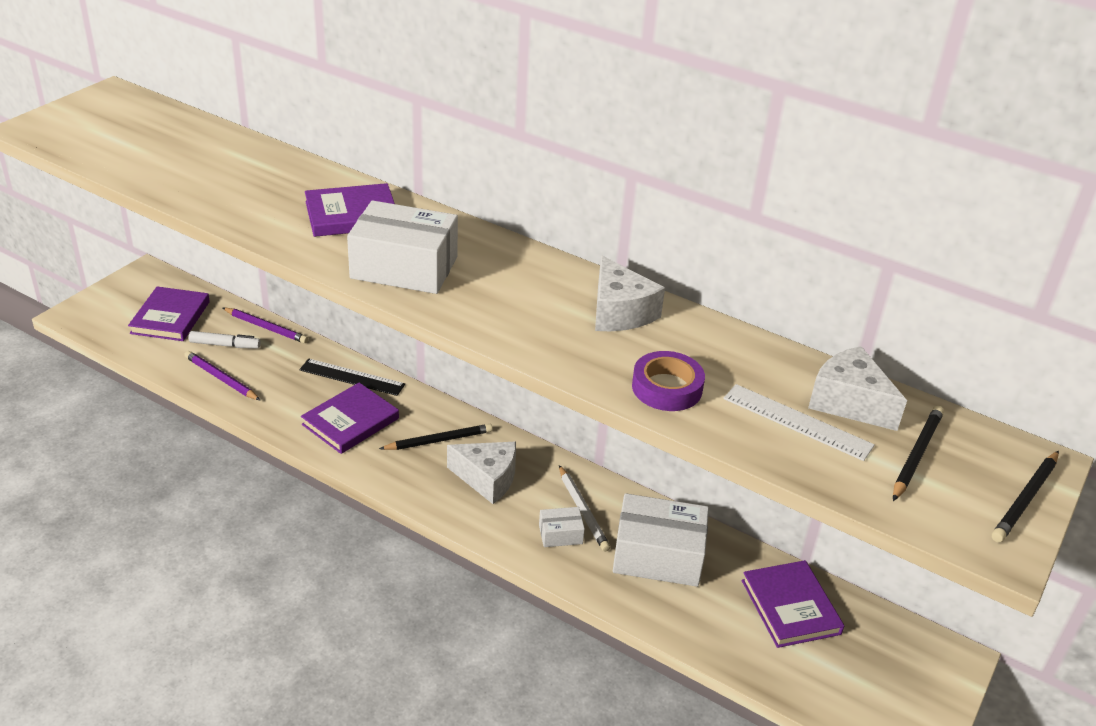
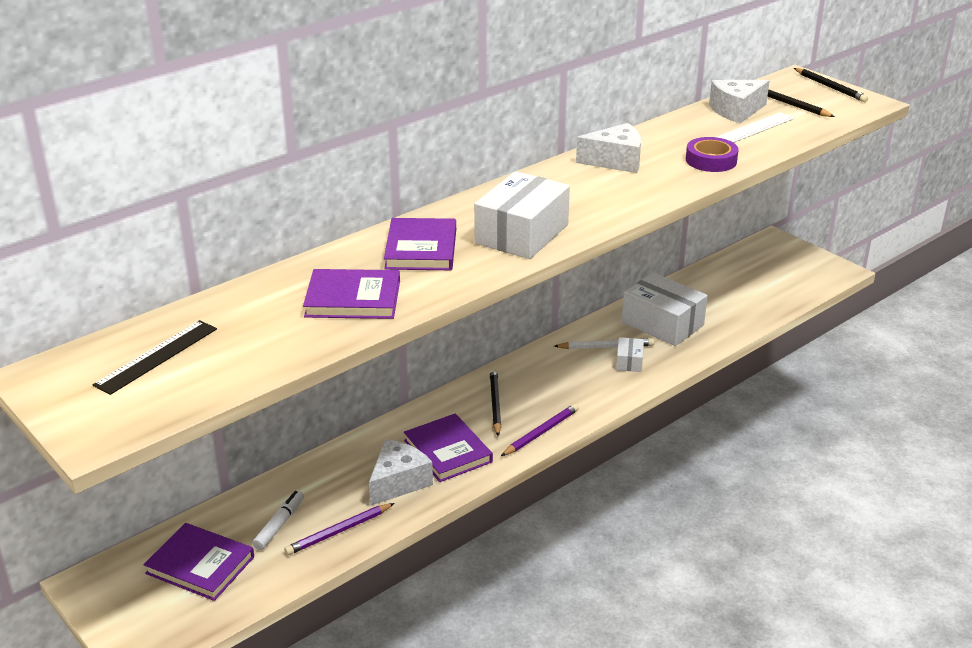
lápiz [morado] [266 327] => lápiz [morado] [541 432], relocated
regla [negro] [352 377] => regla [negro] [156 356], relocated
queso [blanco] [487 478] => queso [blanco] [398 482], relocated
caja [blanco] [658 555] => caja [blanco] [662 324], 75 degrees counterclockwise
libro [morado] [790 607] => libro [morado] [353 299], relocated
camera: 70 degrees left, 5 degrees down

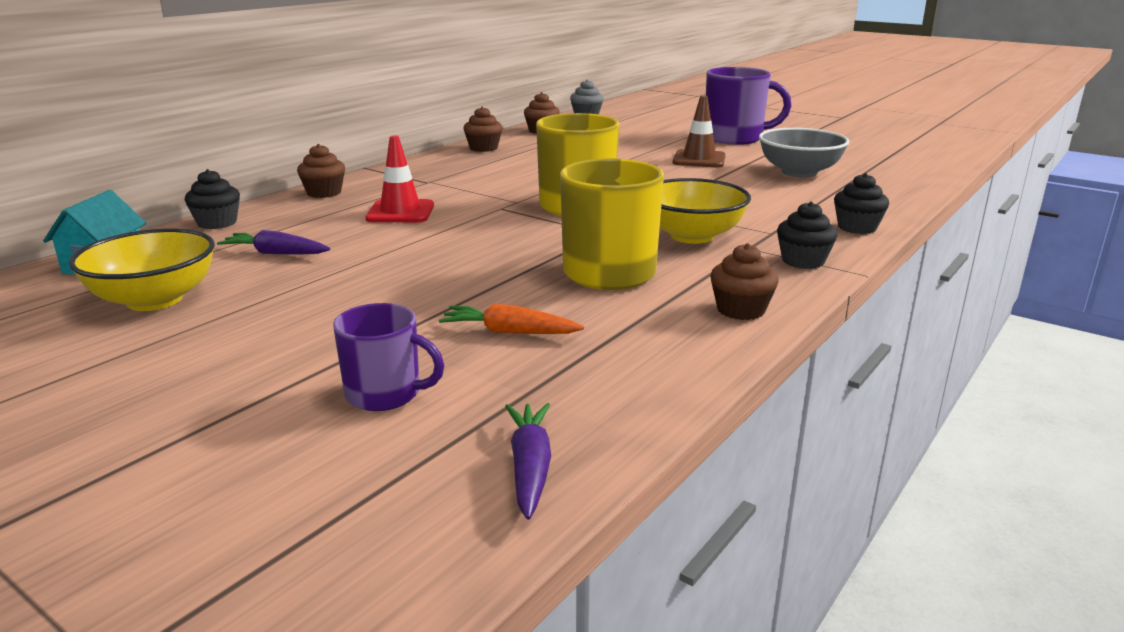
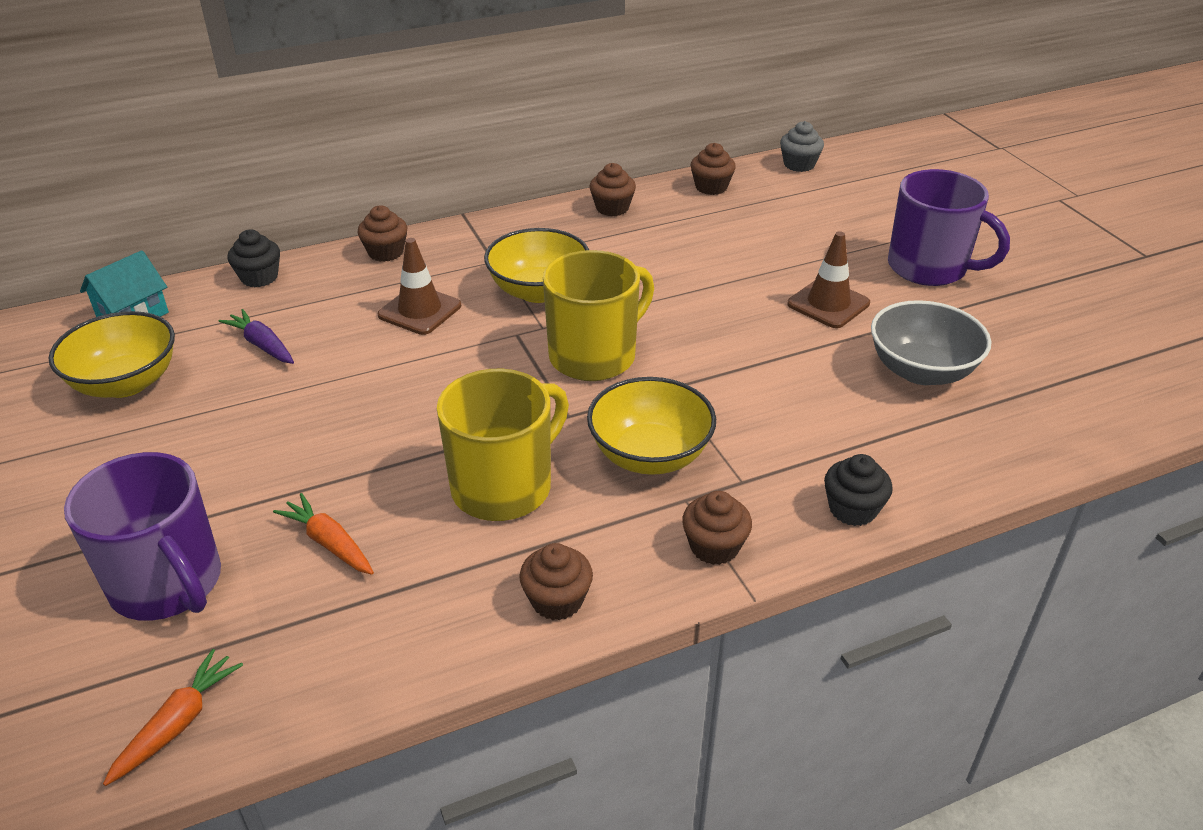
cono de tráfico [rojo] [400 212] => cono de tráfico [marrón] [420 310]
magdalena [negro] [803 261] => magdalena [marrón] [714 546]
taza [morado] [385 394] => taza [morado] [168 584], x1.69
zanahoria [morado] [530 467] => zanahoria [naranja] [178 723]
nothing => cuenco [amarillo] [538 291]
camera: 30 degrees right, 15 degrees up

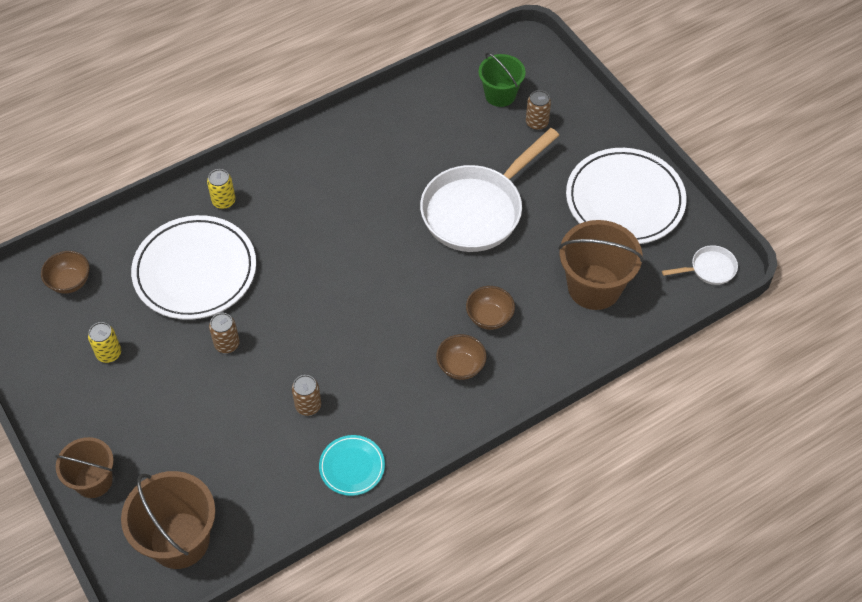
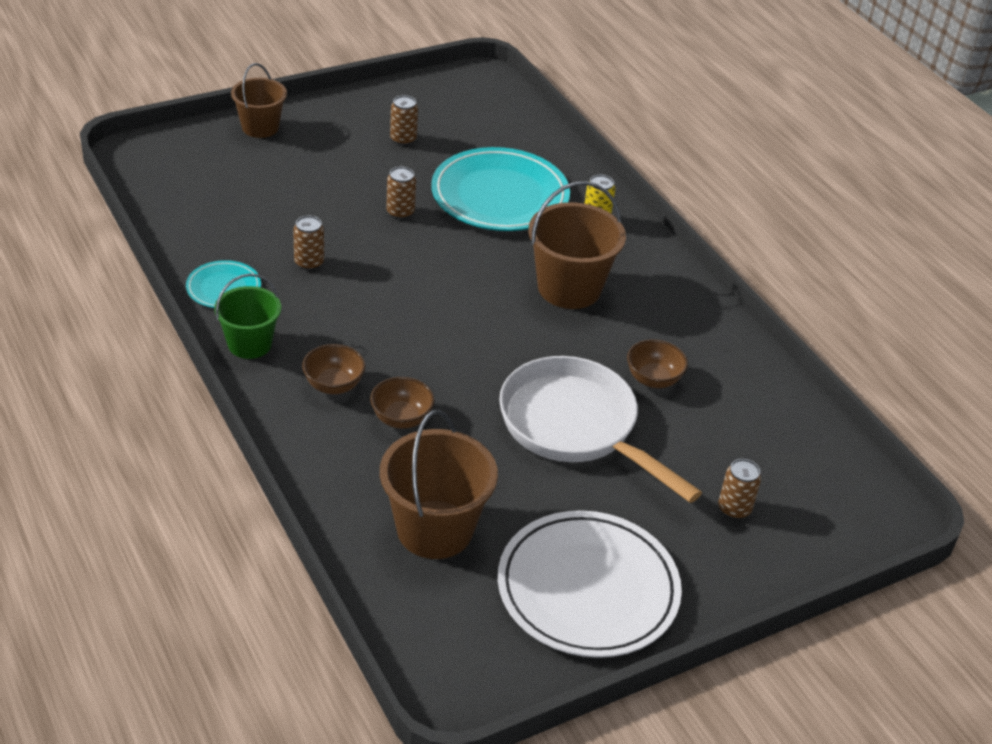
balde [verde] [500 95] => balde [verde] [249 344], relocated
plato [blanco] [195 271] => plato [turquesa] [500 196]
sartén [blanco] [709 269] => nothing
cuenco [marrón] [70 282] => cuenco [marrón] [653 379], relocated
lata [amarillo] [109 353] => lata [marrón] [403 139]
balde [marrón] [179 540] => balde [marrón] [569 288], relocated
camera: 90 degrees right, 15 degrees down

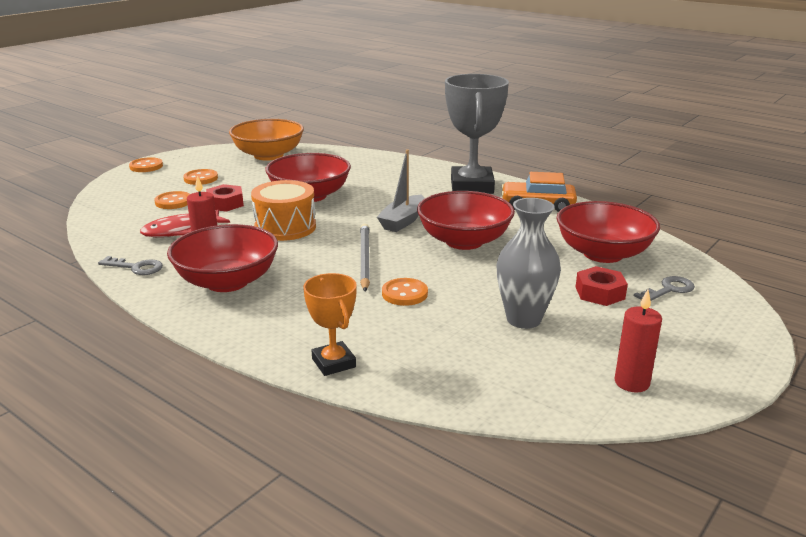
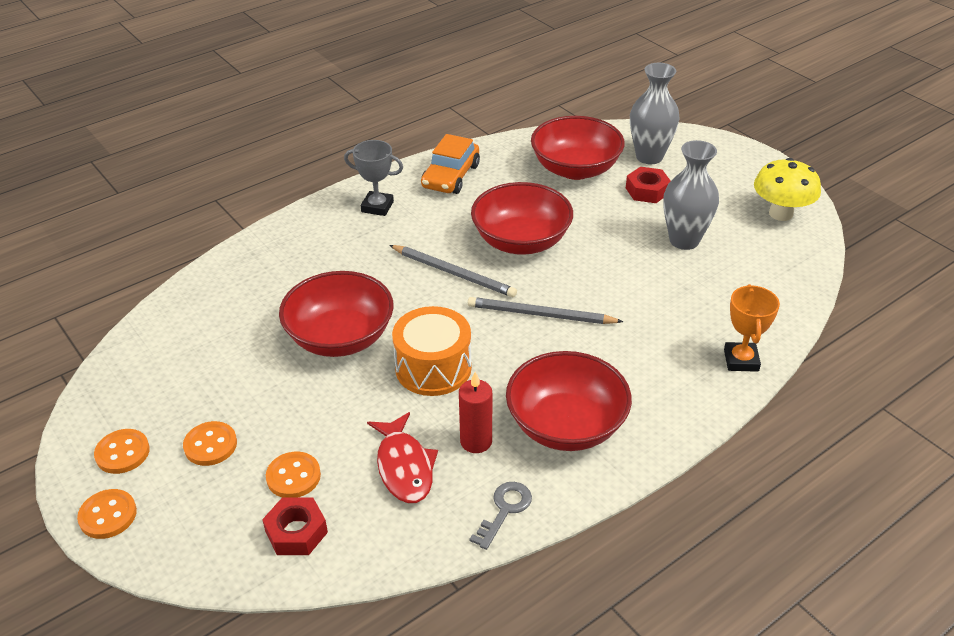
trofeo [gris] [471 186] => trofeo [gris] [377 207], x0.53
cuenco [naranja] [268 155] => nothing
barco [gris] [403 221] => lápiz [gris] [454 273]
tuerca [rojo] [225 204] => tuerca [rojo] [296 532], relocated
trofeo [naranja] [333 363] => trofeo [naranja] [741 360], 75 degrees counterclockwise
llave [gris] [668 290] => florero [gris] [649 157]
botón [naranja] [404 294] => botón [naranja] [122 453], relocated
vela [rojo] [631 382] => seta [amarillo] [780 213]
camera: 75 degrees left, 15 degrees up

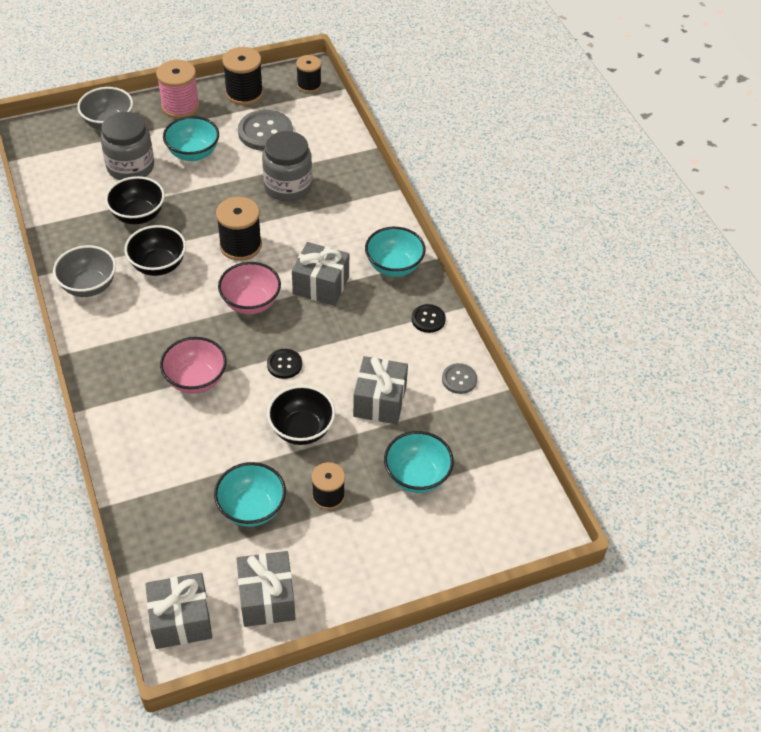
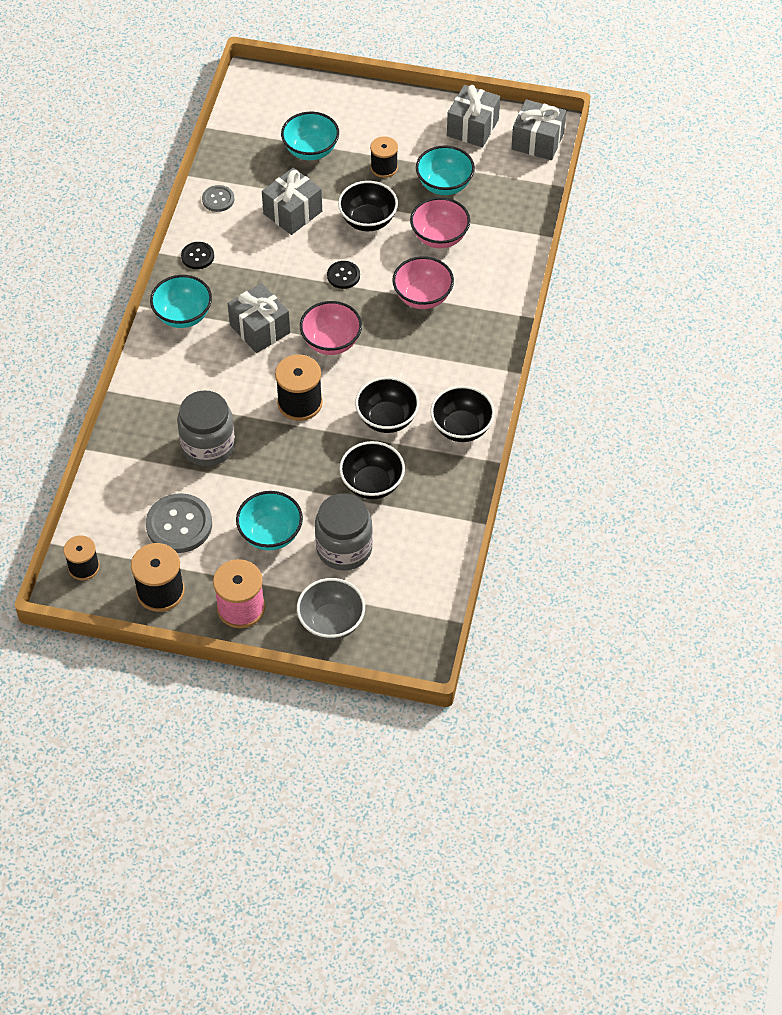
cuenco [gris] [89 286] => cuenco [negro] [461 428]
nothing => cuenco [rosa] [439 237]
camera: 145 degrees left, 5 degrees up

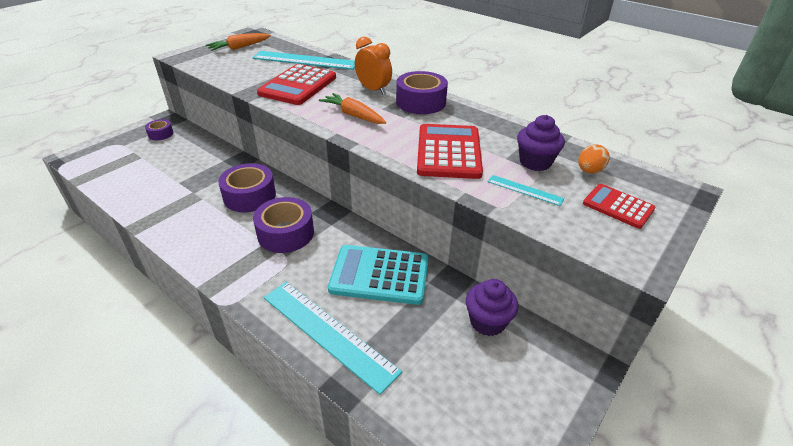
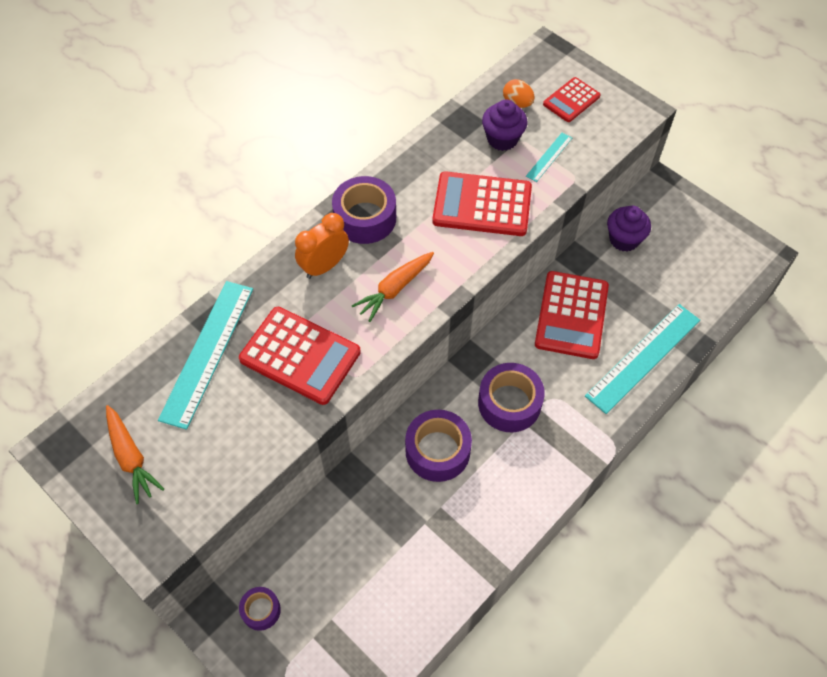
calculadora [turquesa] [379 275] => calculadora [rojo] [571 315]
camera: 85 degrees left, 20 degrees up

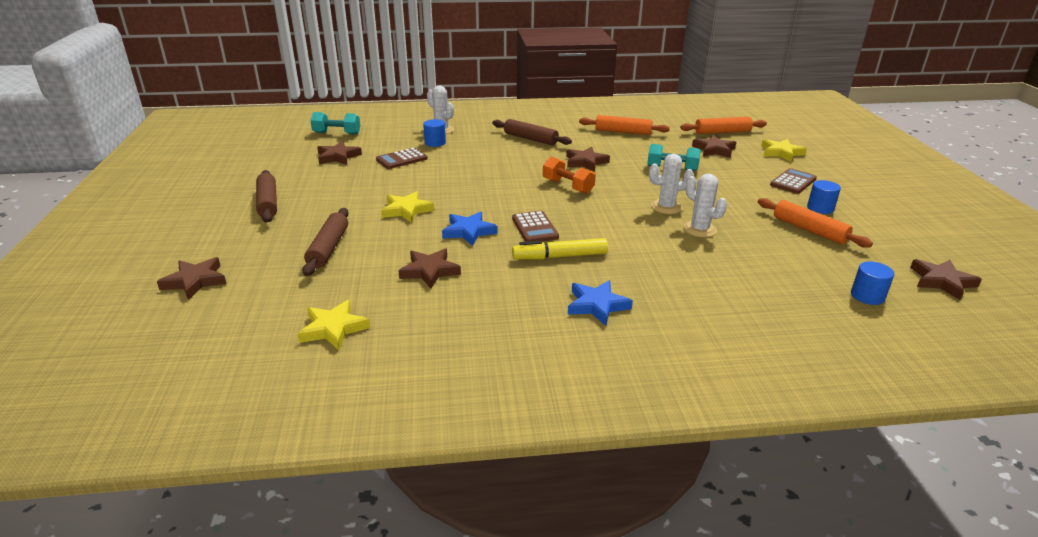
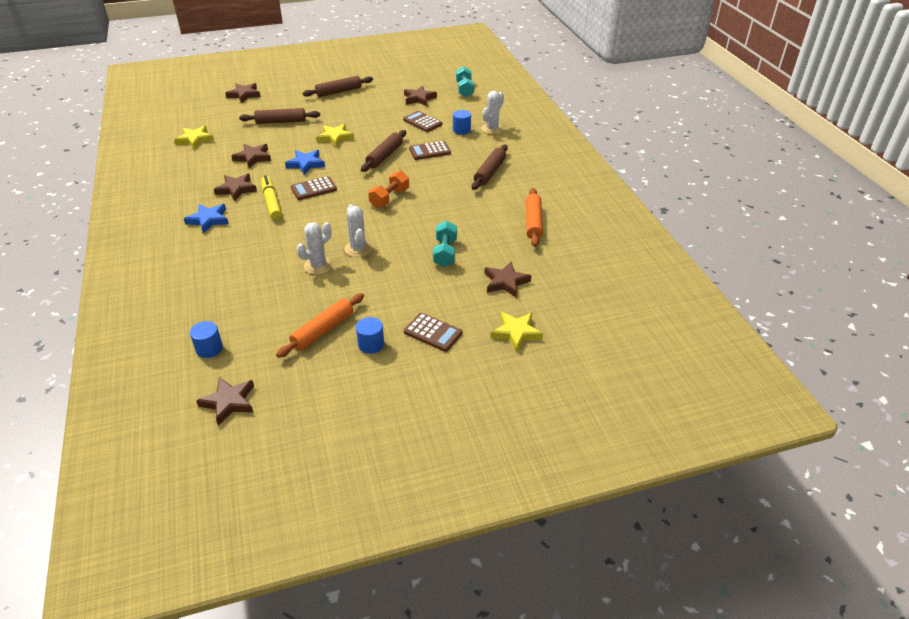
rodillo [naranja] [722 132] => nothing
estrella [marrón] [585 162] => estrella [marrón] [236 189], relocated
nothing => rodillo [marrón] [385 156]
nothing => calculadora [marrón] [429 151]
camera: 80 degrees right, 10 degrees up

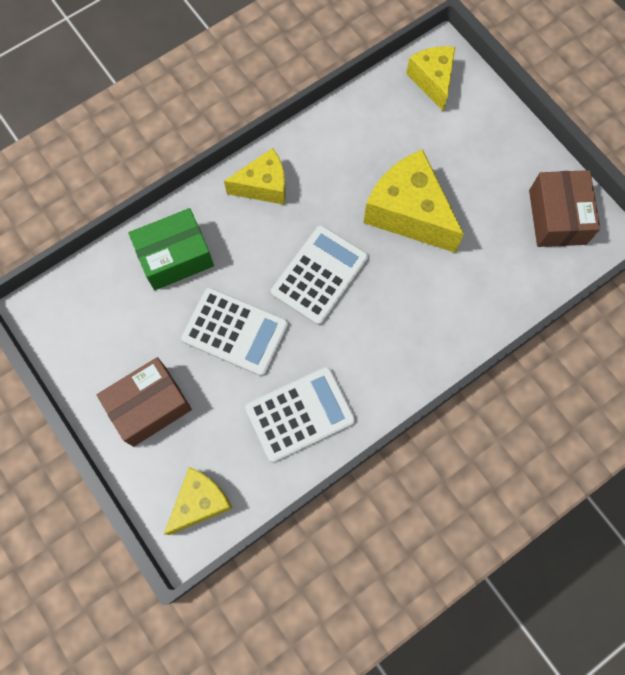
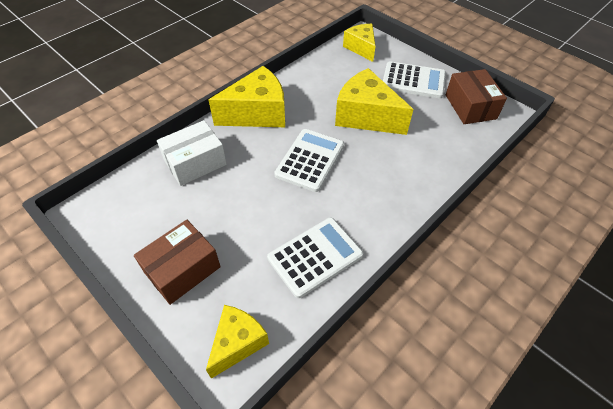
queso [amarillo] [264 186] => queso [amarillo] [257 113], x1.61
caja [verde] [175 257] => caja [blanco] [195 163]
calculadora [blanco] [235 332] => calculadora [blanco] [413 81], relocated
camera: 10 degrees left, 20 degrees down

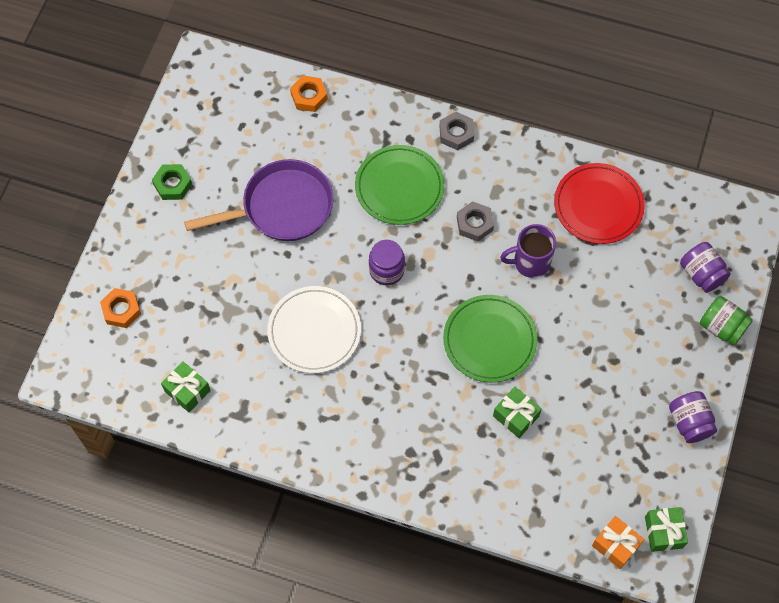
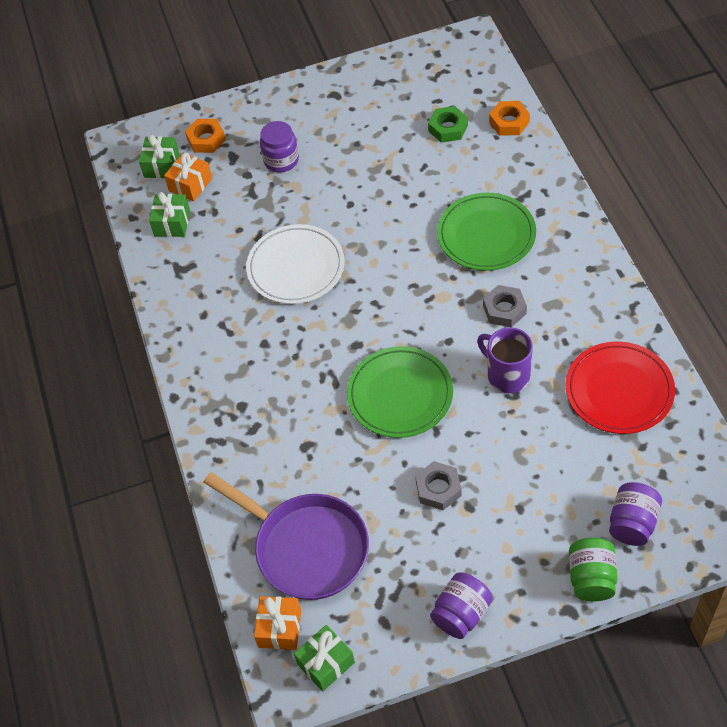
tuerca [gris] [456 133] => tuerca [gris] [438 489], relocated
sartén [morado] [281 207] => sartén [morado] [306 547], relocated
tuerca [verde] [172 184] => tuerca [verde] [448 128], relocated
tarro [morado] [386 270] => tarro [morado] [281 160], relocated
regalo [verde] [516 416] => regalo [verde] [161 165], relocated
nothing => regalo [naranja] [190 185]
camera: 60 degrees right, 10 degrees down

